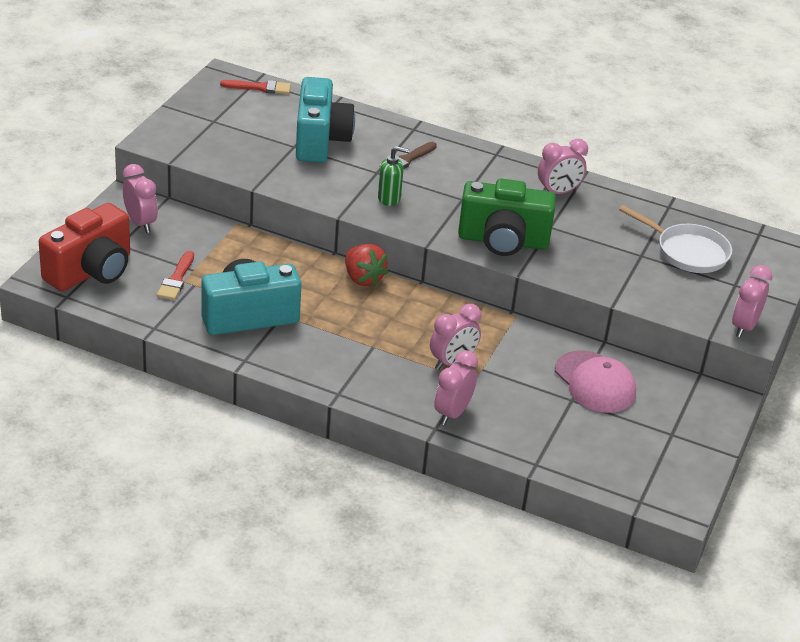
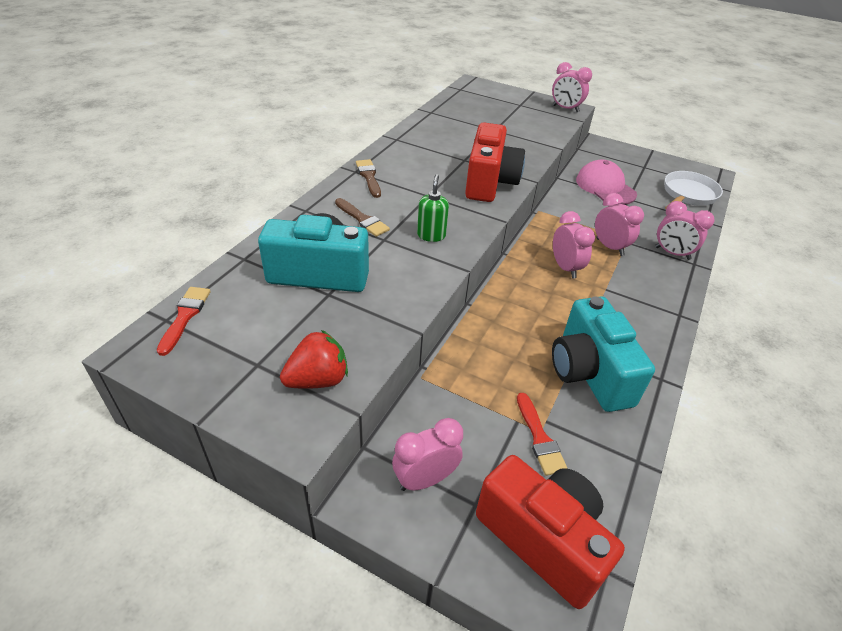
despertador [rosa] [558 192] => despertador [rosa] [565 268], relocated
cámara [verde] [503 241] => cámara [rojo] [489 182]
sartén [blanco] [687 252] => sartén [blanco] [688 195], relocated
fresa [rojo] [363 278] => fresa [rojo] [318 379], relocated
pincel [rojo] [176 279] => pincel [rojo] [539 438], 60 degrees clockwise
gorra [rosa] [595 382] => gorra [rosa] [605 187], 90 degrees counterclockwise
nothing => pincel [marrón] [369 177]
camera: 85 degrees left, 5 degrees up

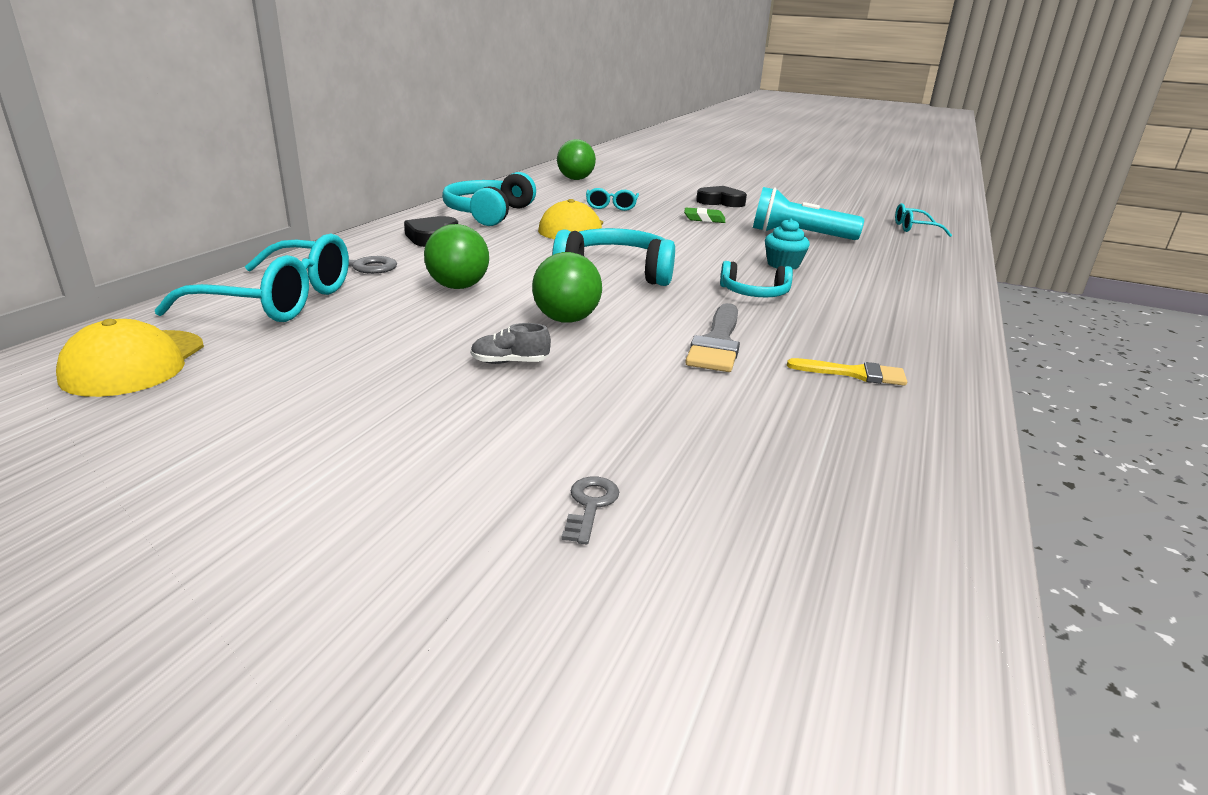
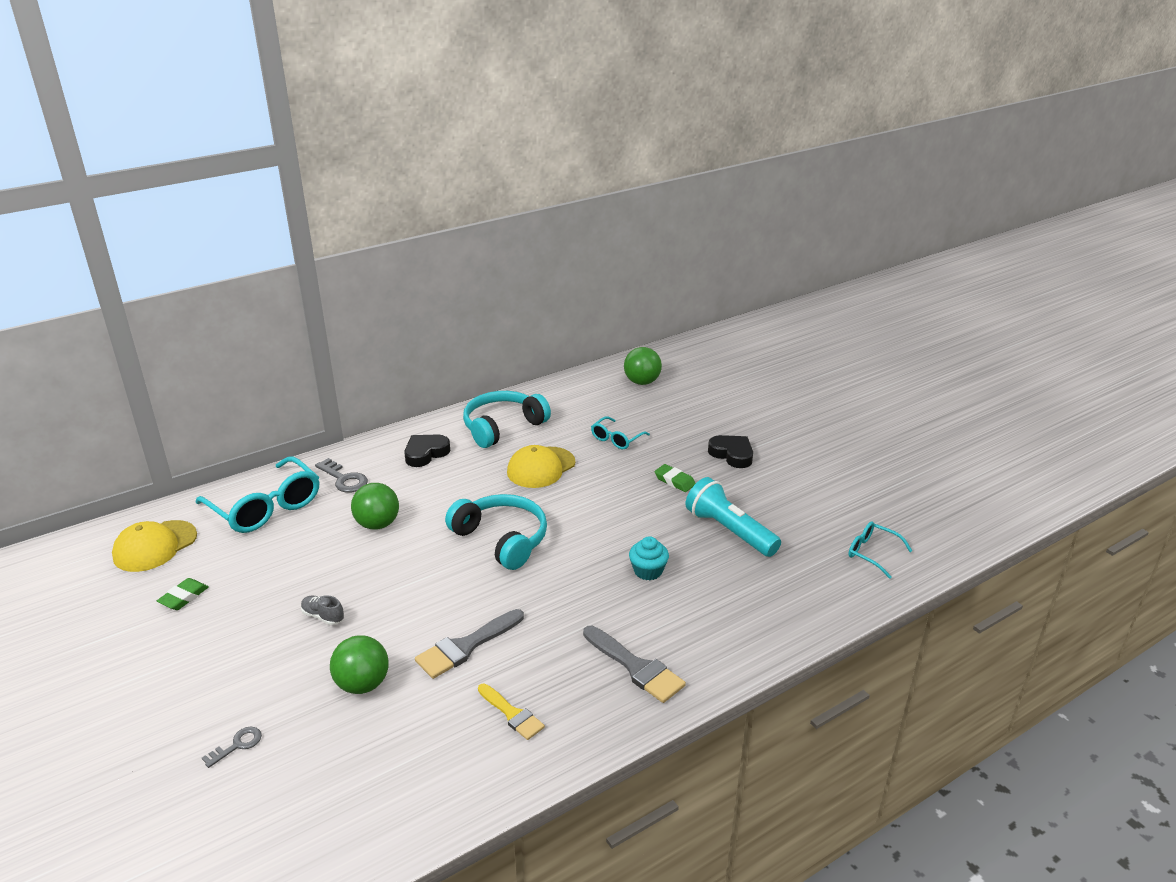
pelota [verde] [566 320] => pelota [verde] [362 684], relocated
auriculares [turquesa] [754 293] => nothing
nothing => goma de borrar [verde] [184 597]
nothing => pincel [gris] [636 667]
camera: 35 degrees right, 5 degrees up

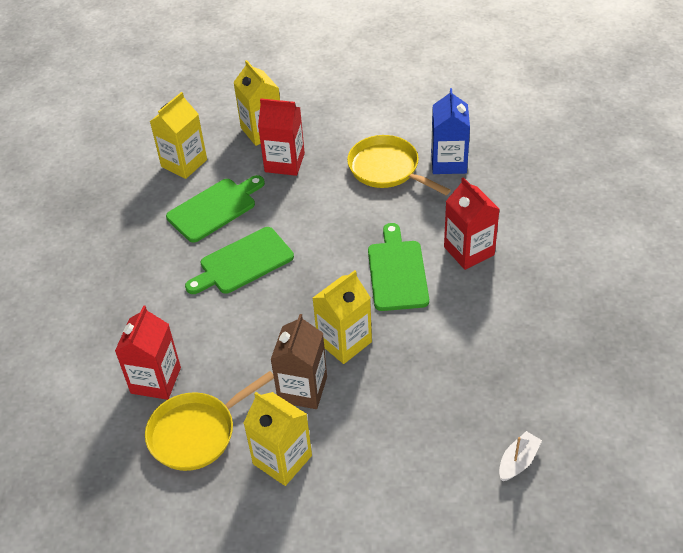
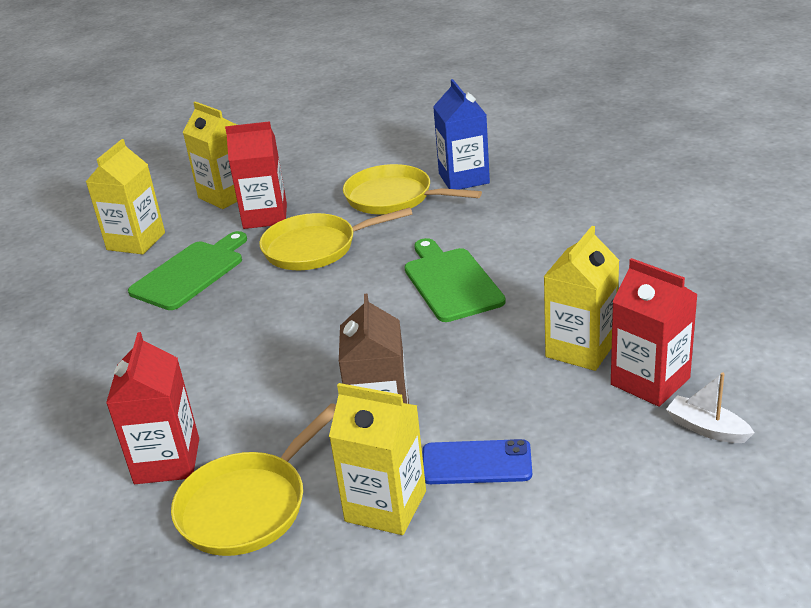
cartón de leche [rojo] [469 251] => cartón de leche [rojo] [650 381], relocated
tabla de cortar [verde] [242 262] => nothing
cartón de leche [amarillo] [344 342] => cartón de leche [amarillo] [581 349], relocated
barco [blanco] [518 461] => barco [blanco] [706 428], 75 degrees counterclockwise
nothing => sartén [amarillo] [315 248]
nothing => móvil [azul] [476 463]
camera: 15 degrees left, 15 degrees down

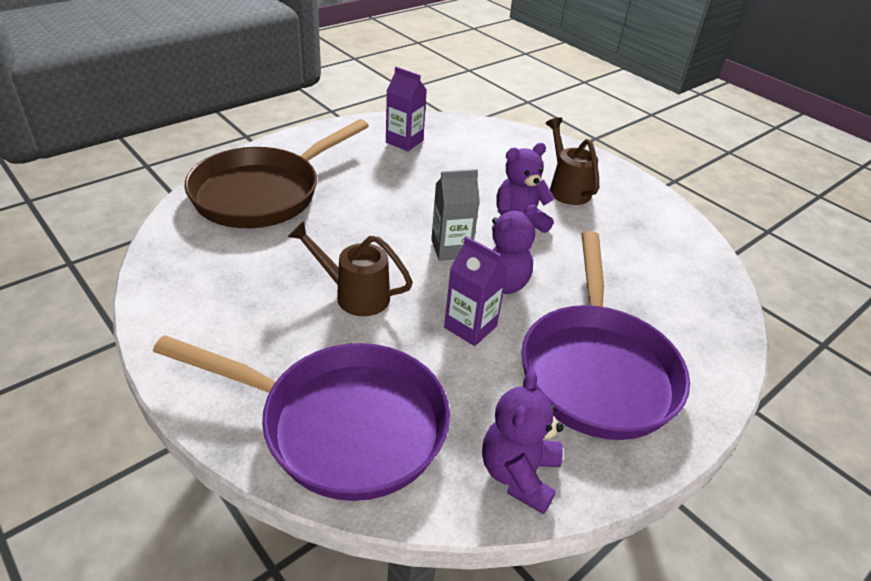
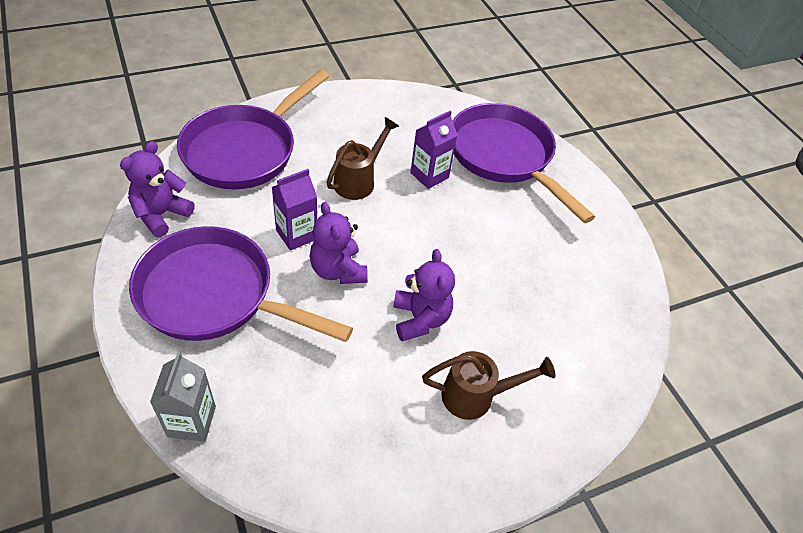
cartón de leche [morado] [404 141] => cartón de leche [morado] [429 175], relocated
sartén [marrón] [263 193] => sartén [morado] [504 157]
cartón de leche [gris] [451 249] => cartón de leche [gris] [191 421], relocated
osito [morado] [518 474] => osito [morado] [161 215], 90 degrees counterclockwise
camera: 105 degrees right, 10 degrees up

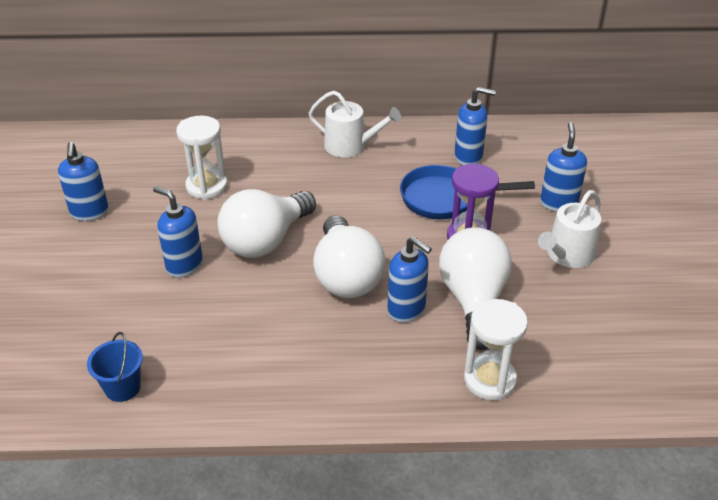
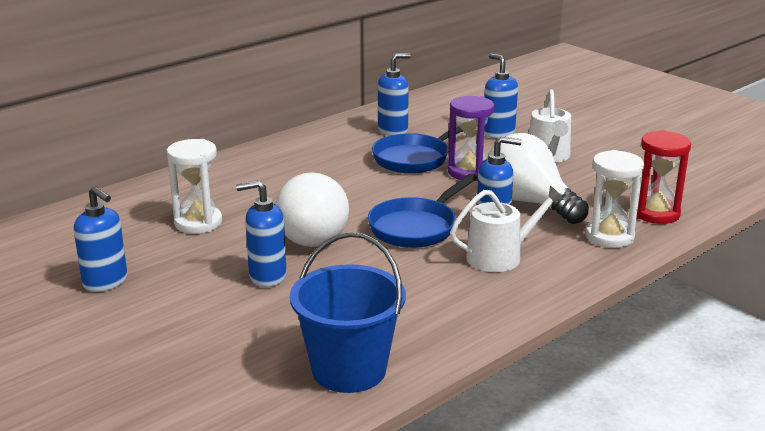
regadera [blanco] [350 146] => regadera [blanco] [500 257], relocated
bombilla [blanco] [346 276] => sartén [azul] [416 227]
balde [azul] [122 387] => balde [azul] [349 370], x1.84
nothing => reloj de arena [rojo] [656 213]
camera: 40 degrees left, 15 degrees down

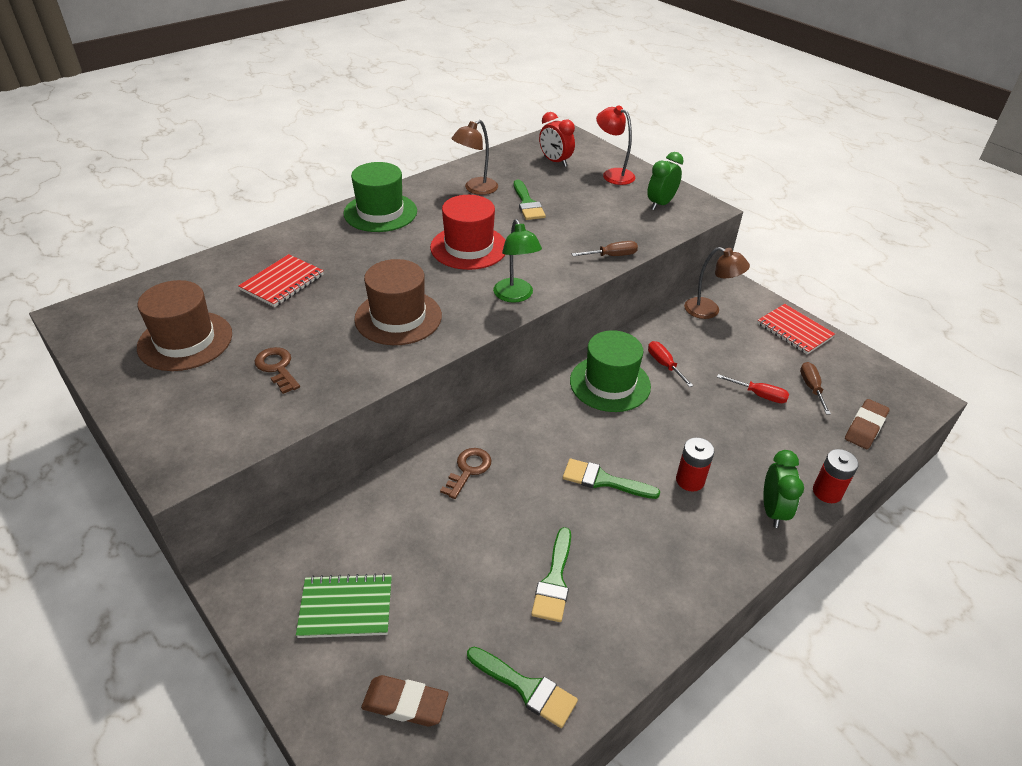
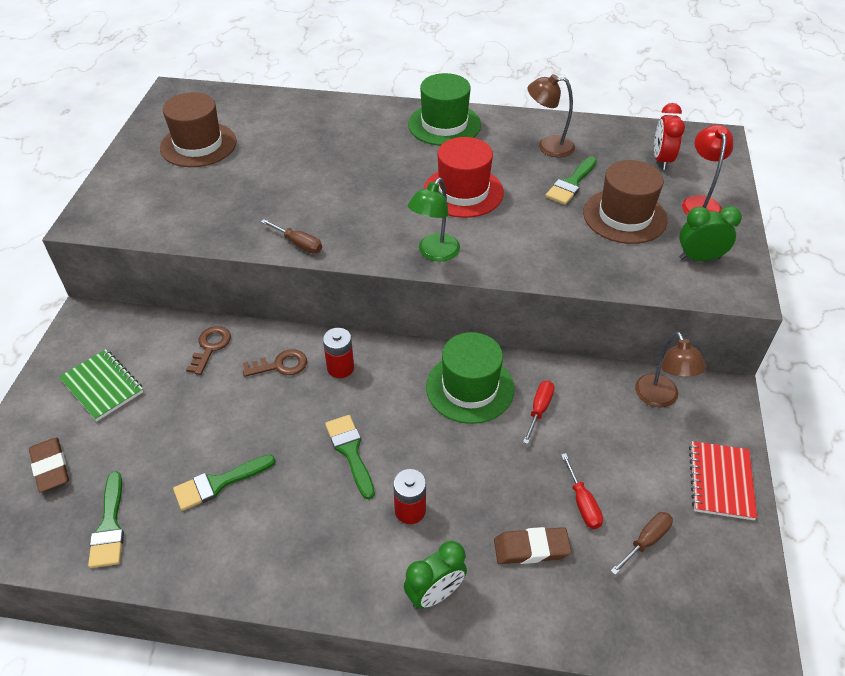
destornillador [marrón] [612 256] => destornillador [marrón] [298 244], relocated
cuaderno [rojo] [282 283] => nothing
sombrero [marrón] [398 317] => sombrero [marrón] [624 216], relocated
llave [marrón] [277 368] => llave [marrón] [210 347], relocated
goma de borrar [marrón] [865 427] => goma de borrar [marrón] [531 549], relocated
pila [rojo] [827 492] => pila [rojo] [340 368], relocated
camera: 50 degrees right, 5 degrees up

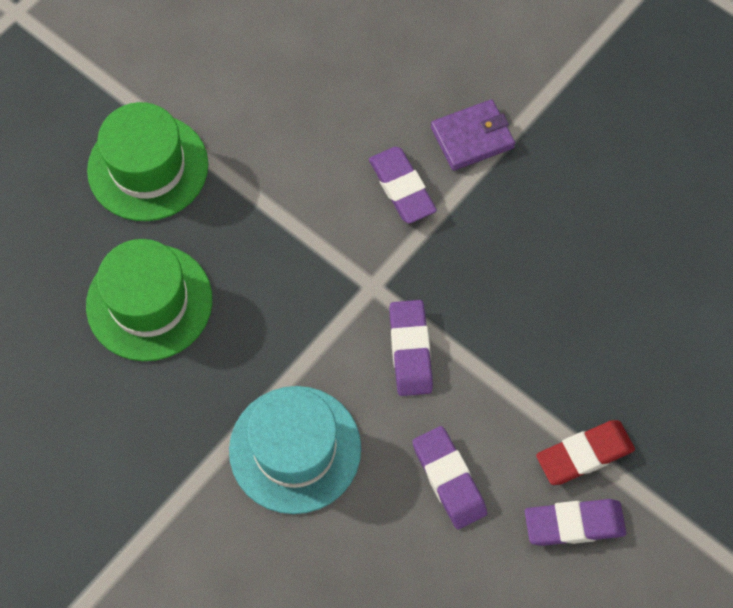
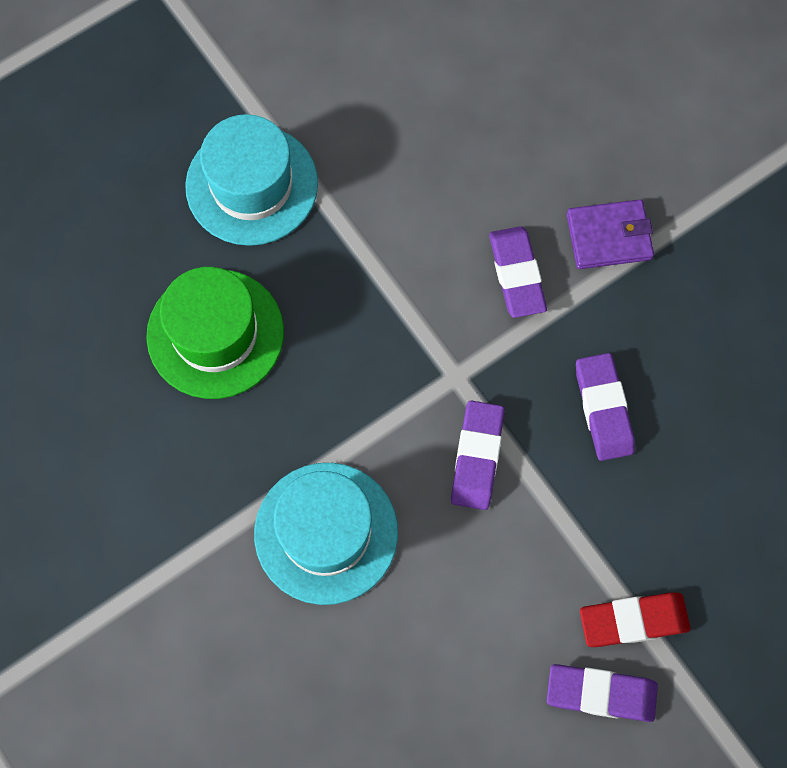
sombrero [verde] [148 167] => sombrero [turquesa] [252 185]
goma de borrar [morado] [449 479] => goma de borrar [morado] [603 409], relocated
camera: 15 degrees right, 5 degrees up

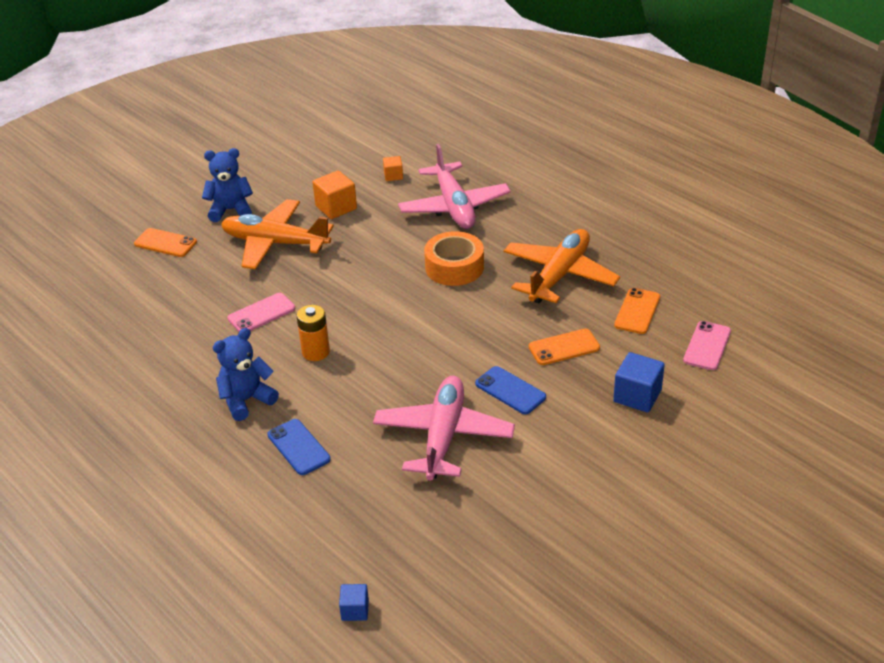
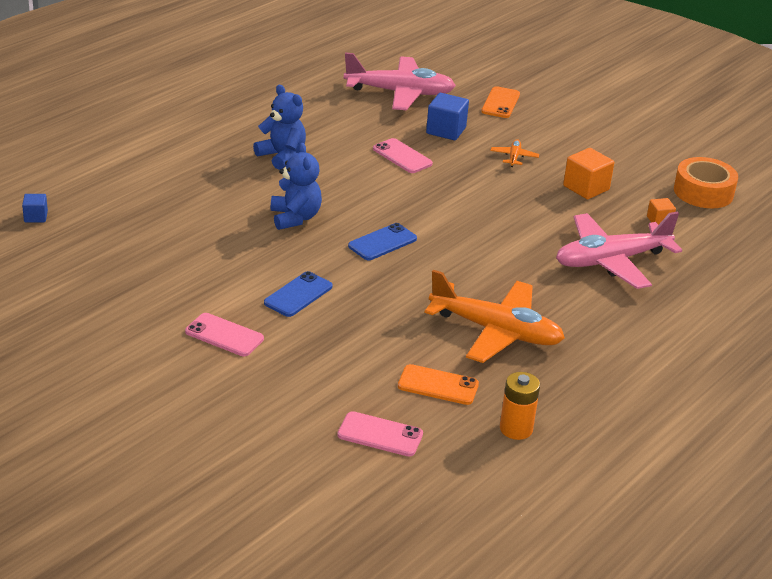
osito [azul] [231 210] => osito [azul] [295 218], relocated
avión [naranja] [275 243] => avión [naranja] [514 157], x0.41
cinta adhesiva [naranja] [454 267] => cinta adhesiva [naranja] [703 192], relocated
pila [naranja] [316 352] => pila [naranja] [516 429], relocated
móvil [naranja] [564 347] => nothing
cubo [azul] [637 396] => cubo [azul] [446 130], relocated
avión [rosa] [443 436] => avión [rosa] [400 93], relocated
móvil [azul] [298 447] => móvil [azul] [382 242], relocated
nothing => móvil [rosa] [224 335]
camera: 80 degrees right, 5 degrees down

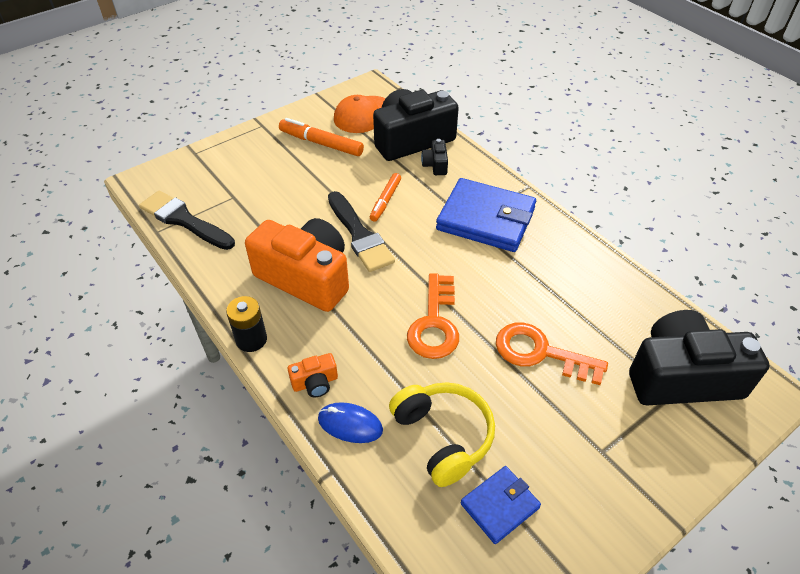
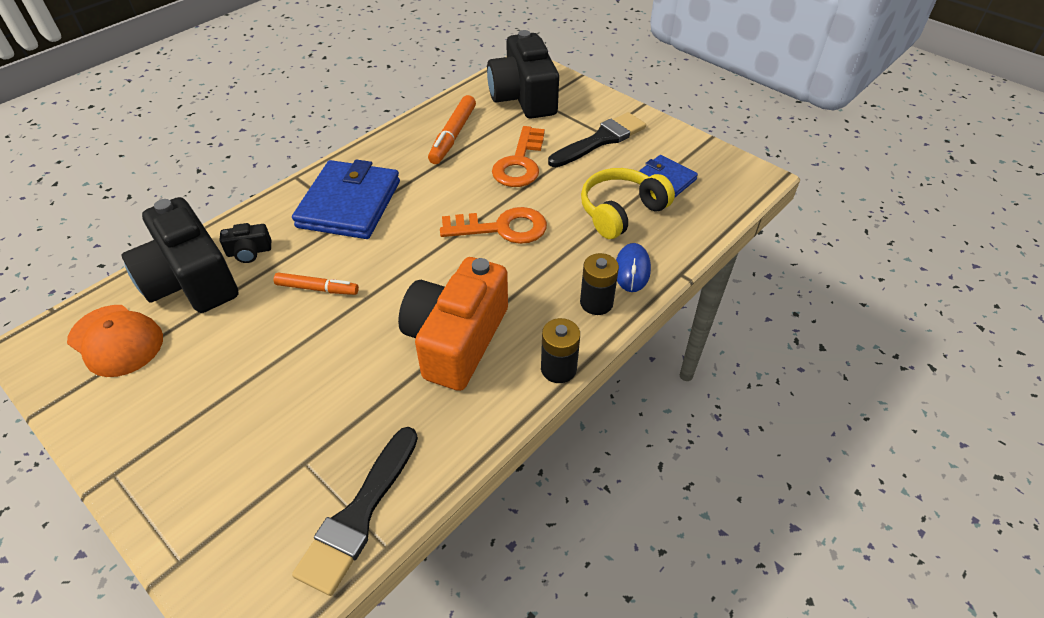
rotulador [naranja] [321 143] => rotulador [naranja] [453 136], relocated
pincel [negro] [359 235] => pincel [negro] [600 140], relocated
cámara [naranja] [315 382] => pila [negro] [596 303]
camera: 100 degrees left, 0 degrees up

